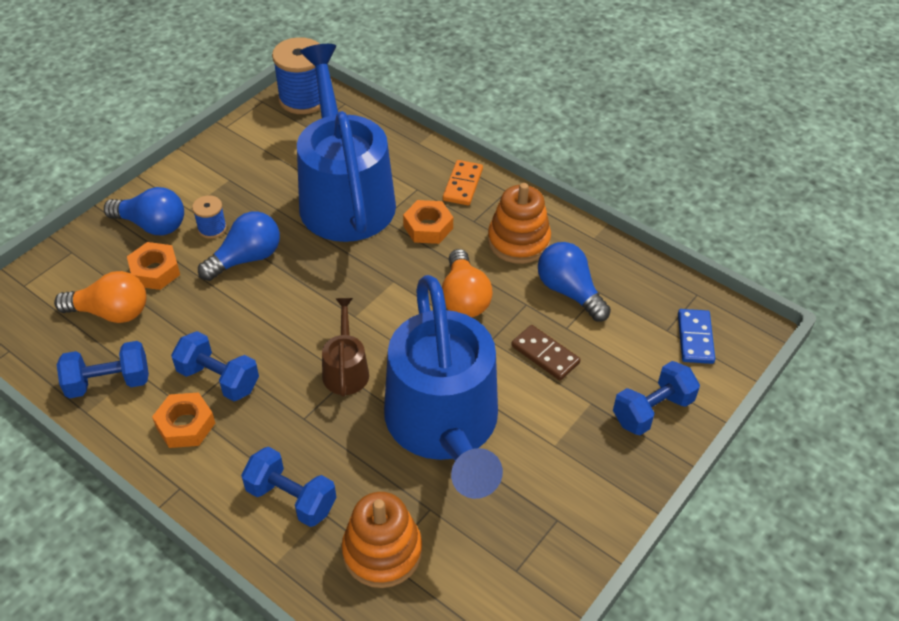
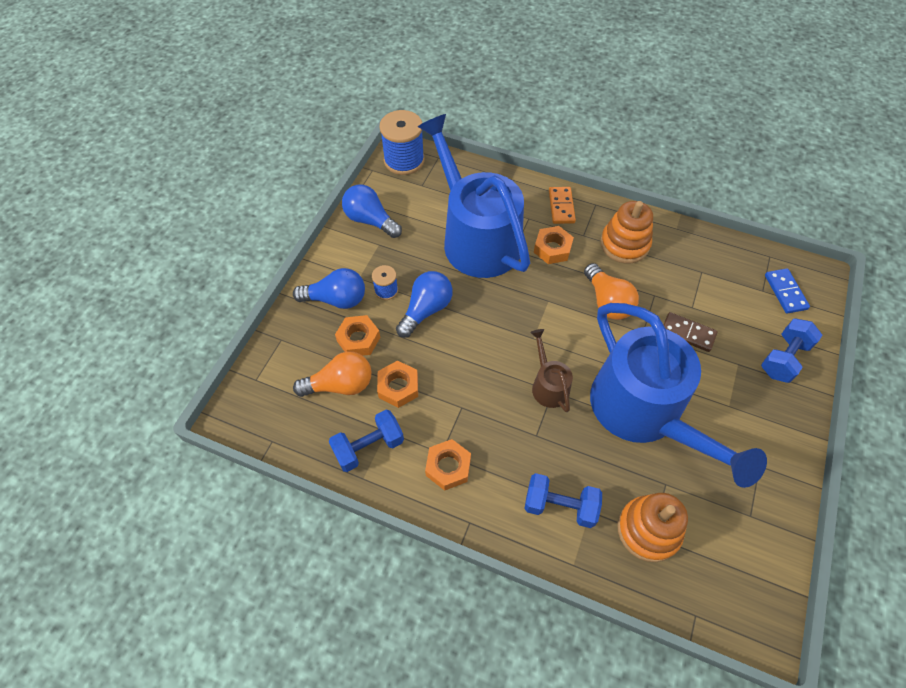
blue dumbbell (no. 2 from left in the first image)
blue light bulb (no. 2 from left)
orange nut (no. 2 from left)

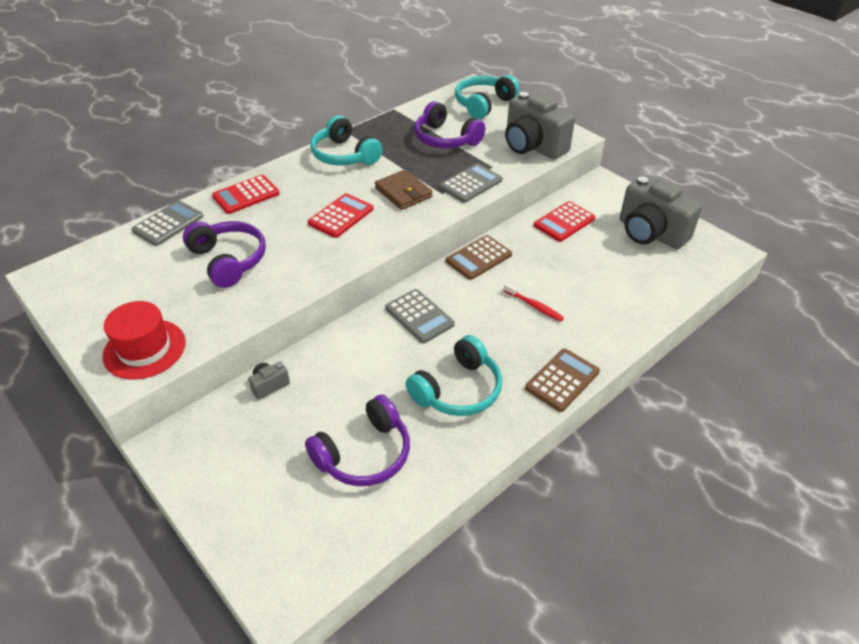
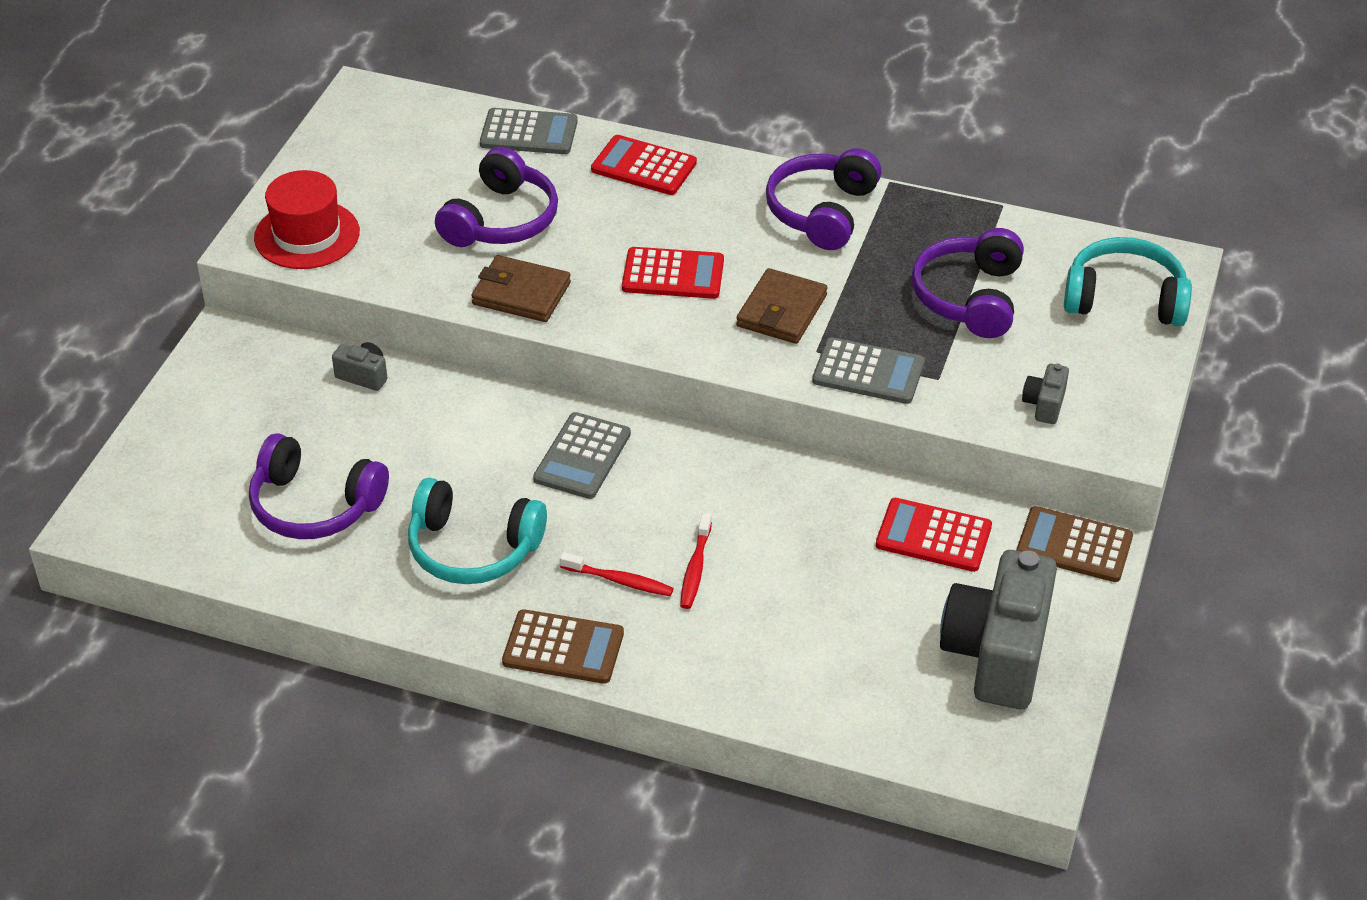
purple headphones (no. 3 from left)
brown calculator (no. 2 from left)
grey camera (no. 3 from left)
brown wallet (no. 1 from left)
red toothbrush (no. 1 from left)

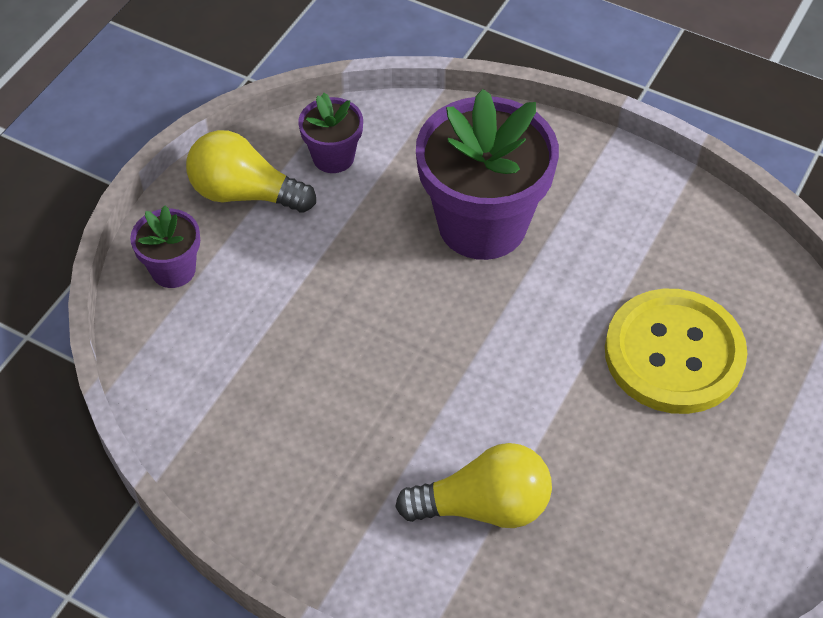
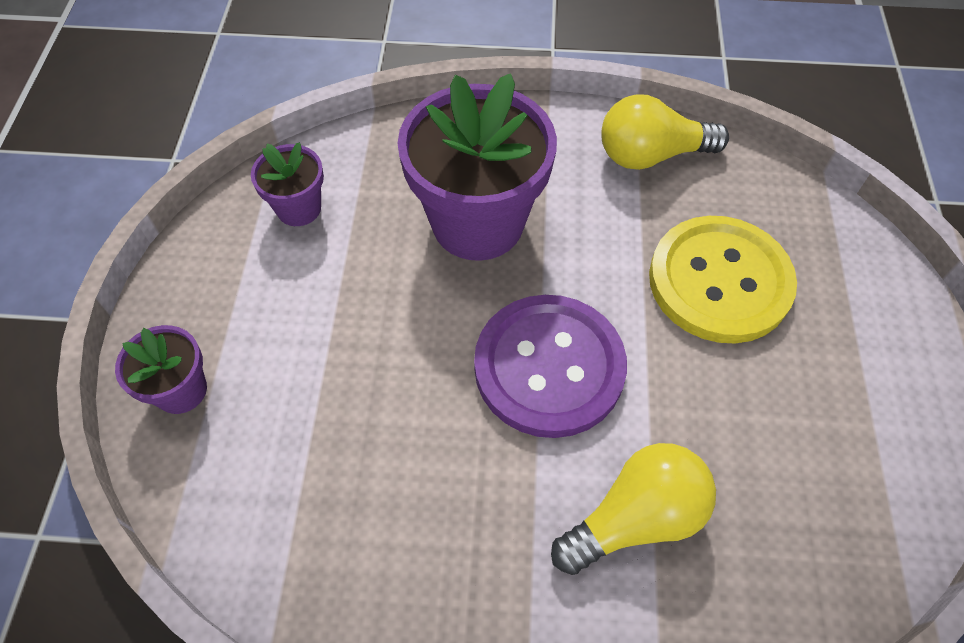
yellow light bulb (no. 2 from left)
purple button

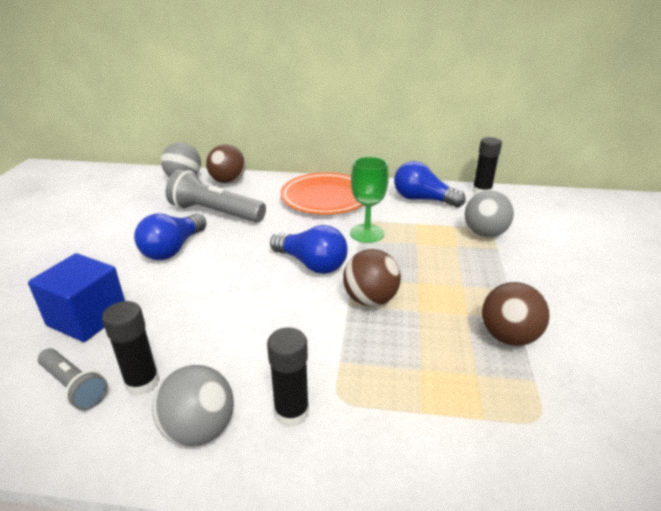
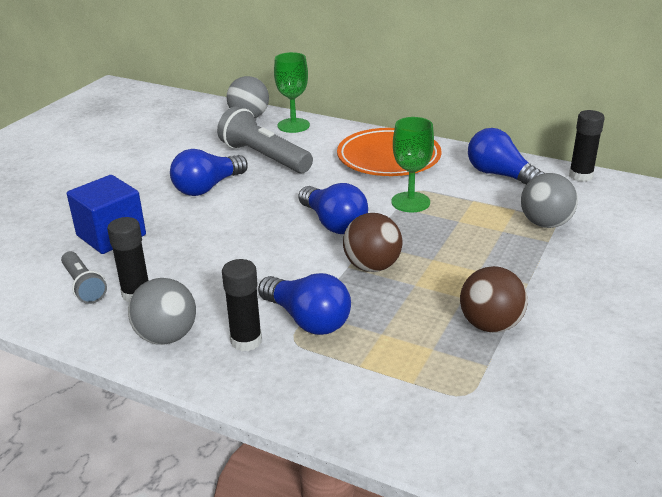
green goblet (no. 1 from left)
blue light bulb (no. 2 from left)

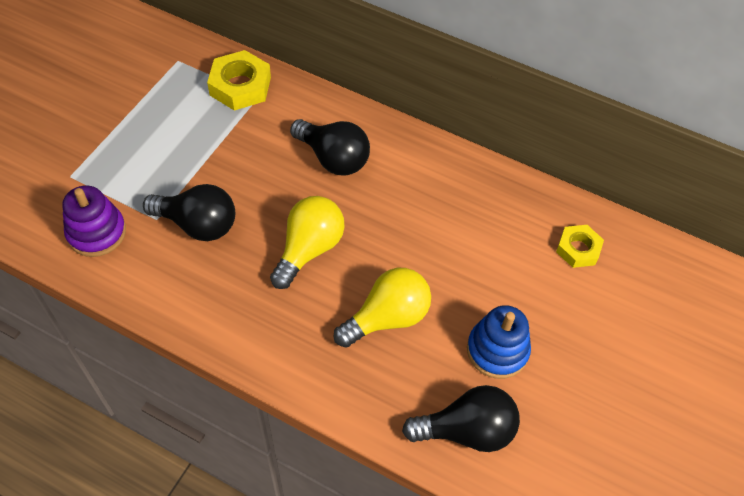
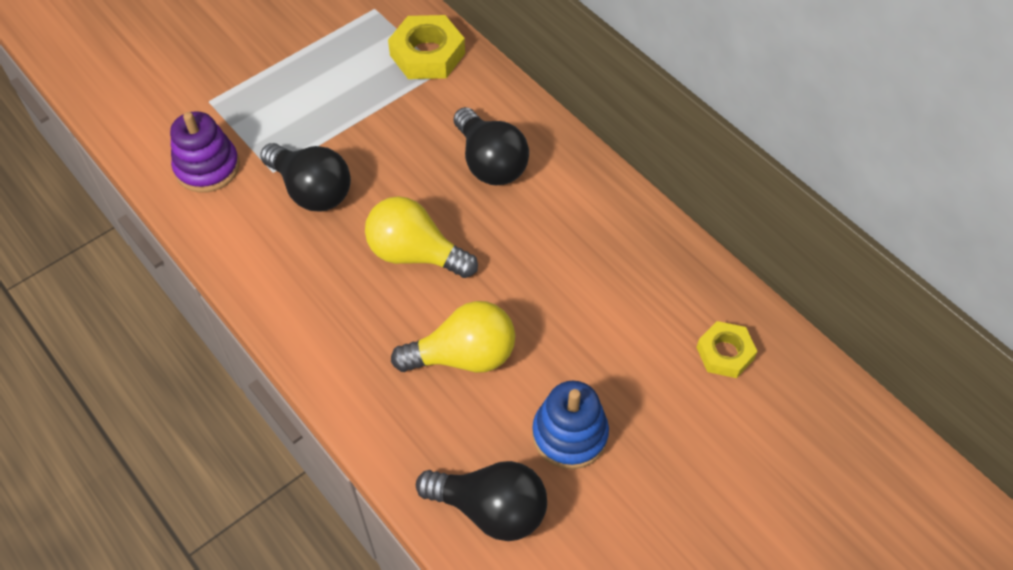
yellow light bulb (no. 1 from left)

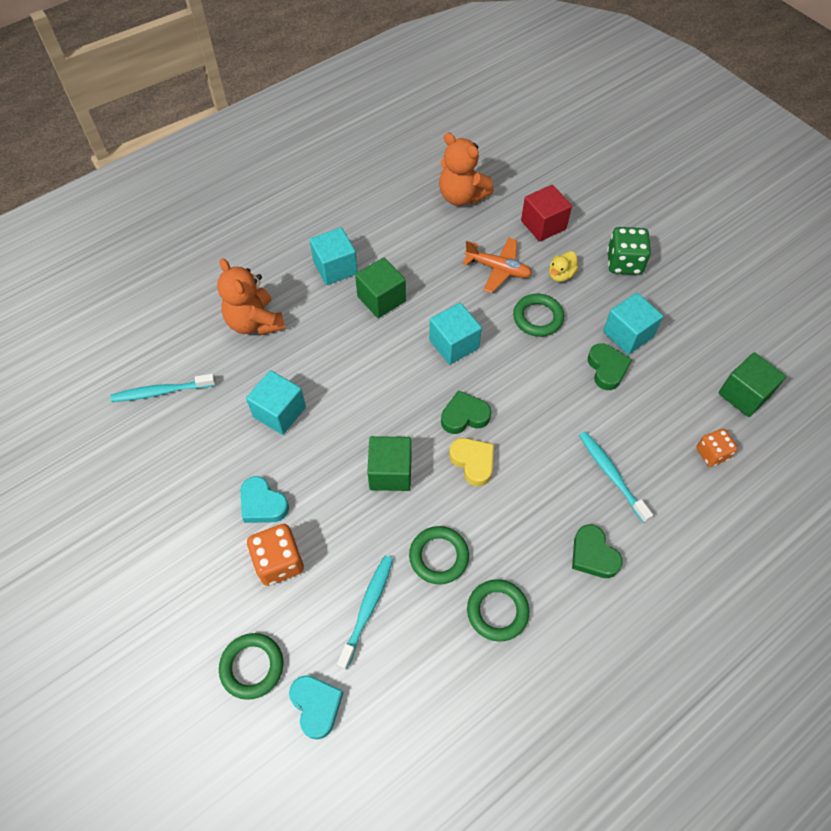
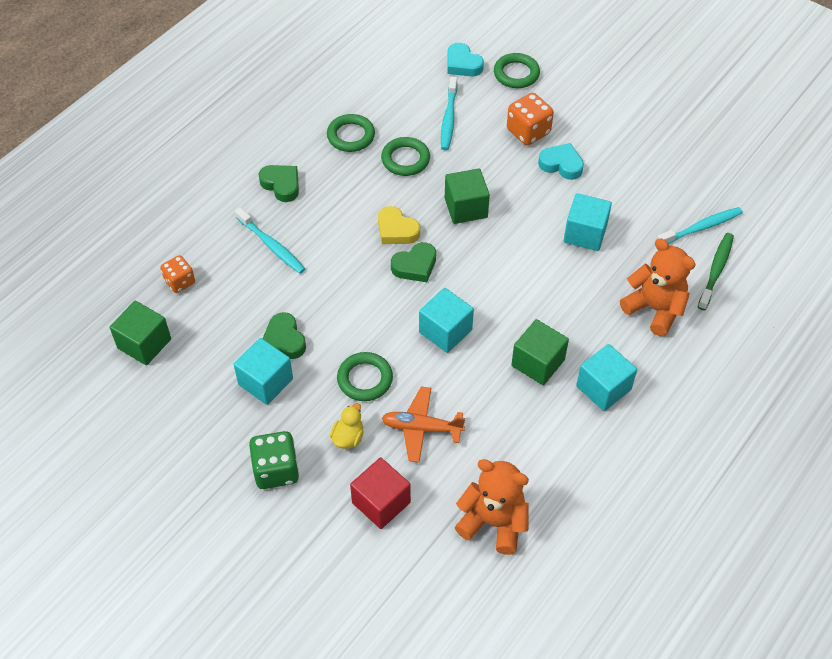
green toothbrush

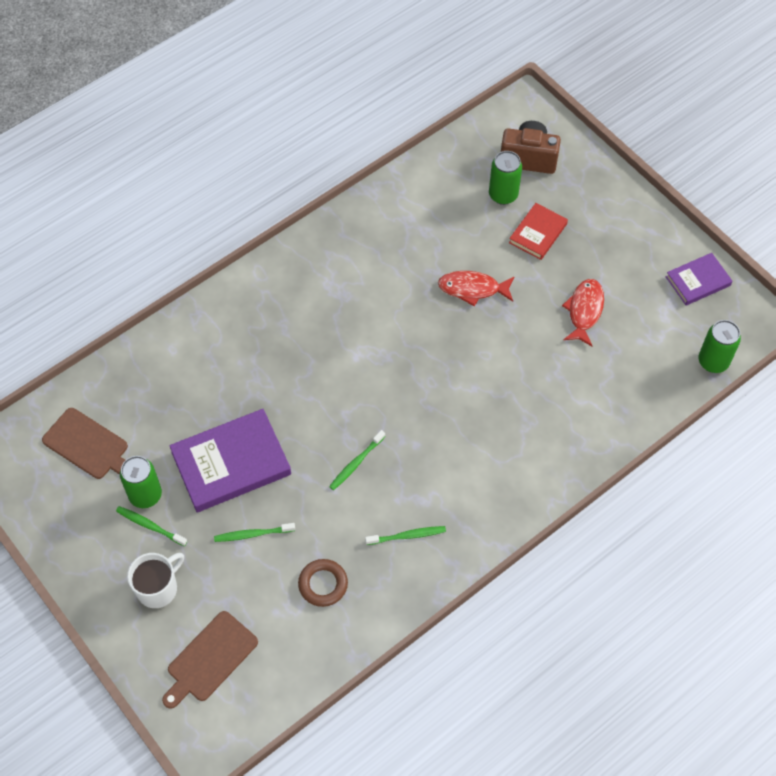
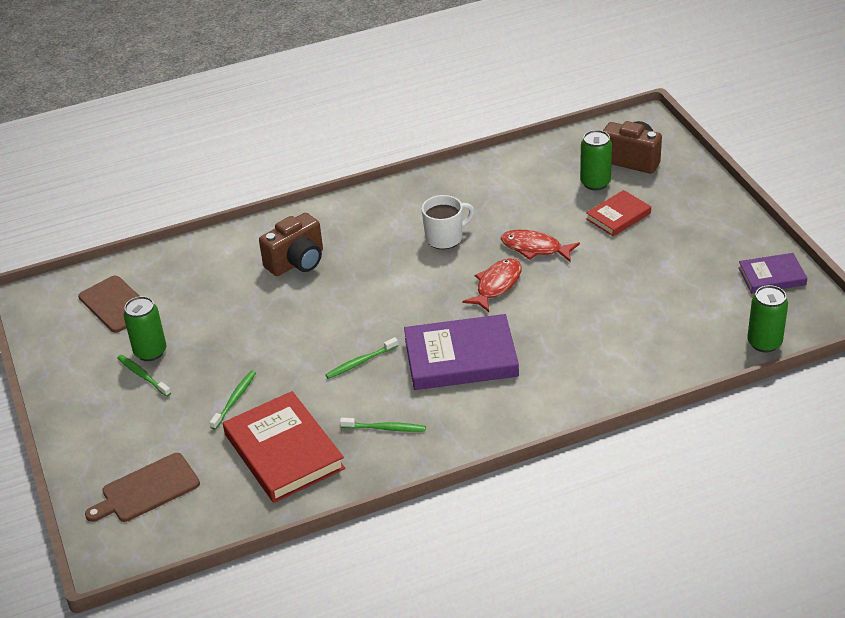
white mug
purple book (no. 1 from left)
green toothbrush (no. 2 from left)
red book (no. 1 from left)
red fish (no. 1 from left)
brown camera (no. 1 from left)

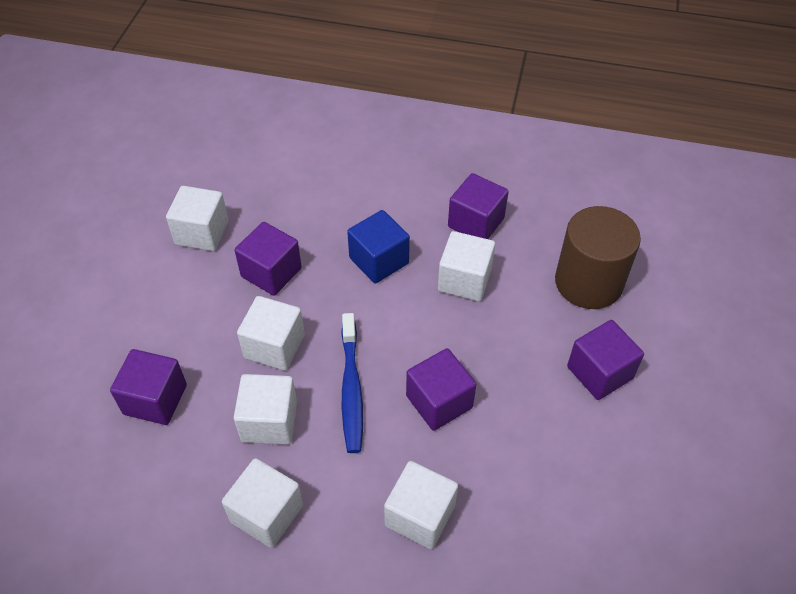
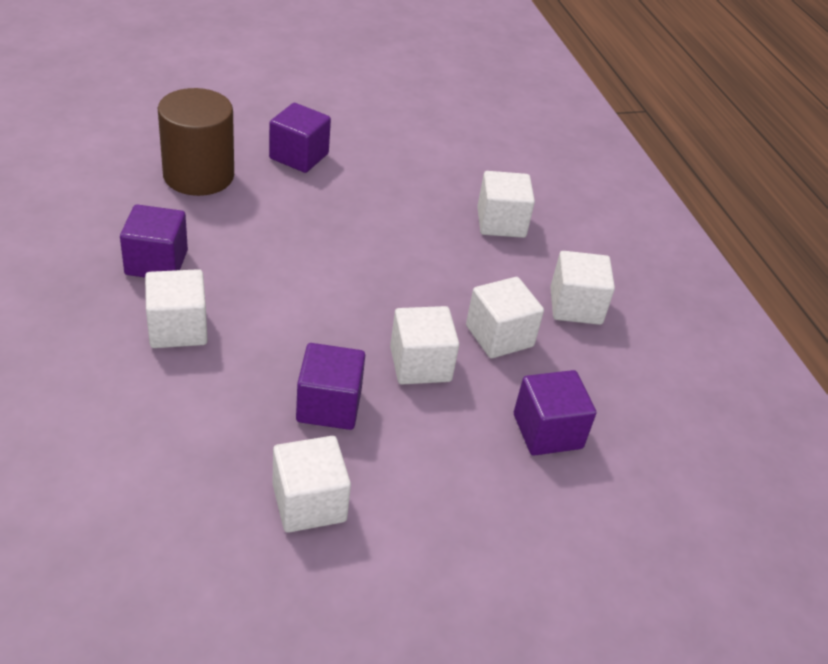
blue toothbrush
blue cube
purple cube (no. 3 from left in the first image)
white cube (no. 1 from left)

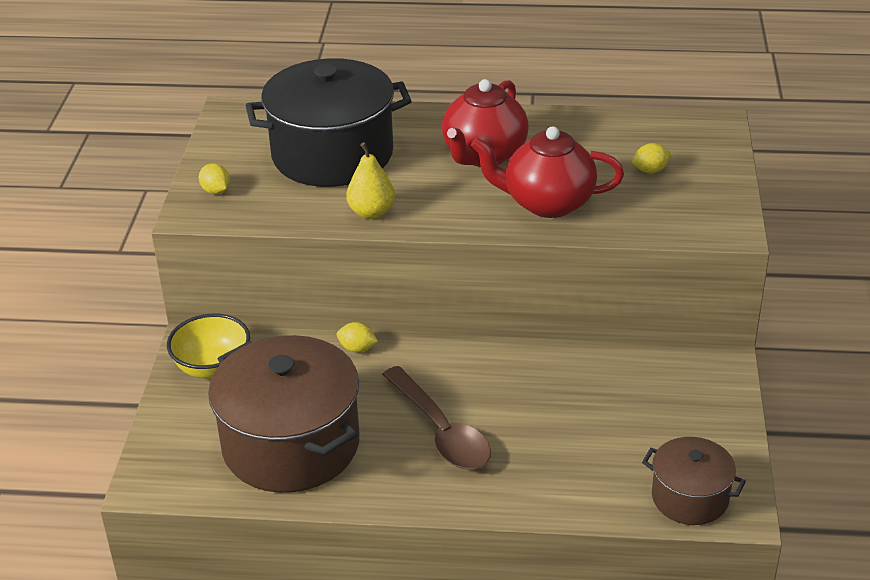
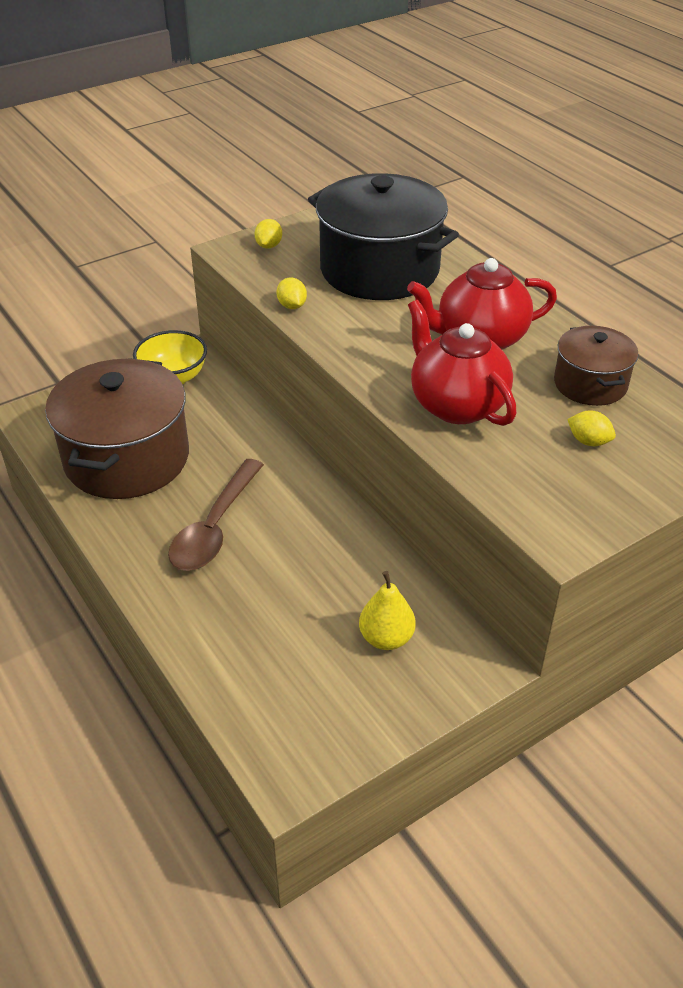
yellow lemon (no. 2 from left)
yellow pear
brown pot (no. 2 from left)

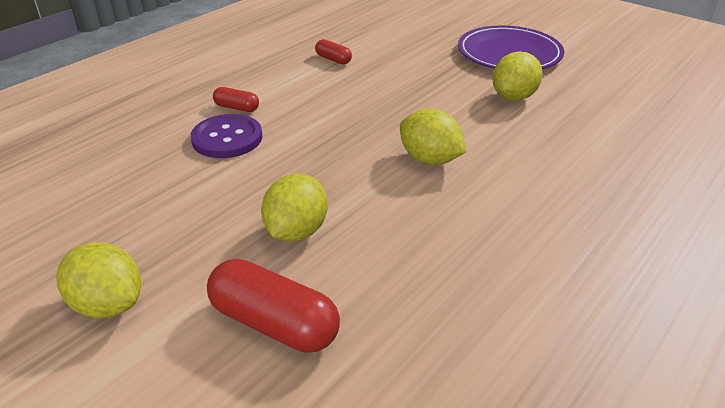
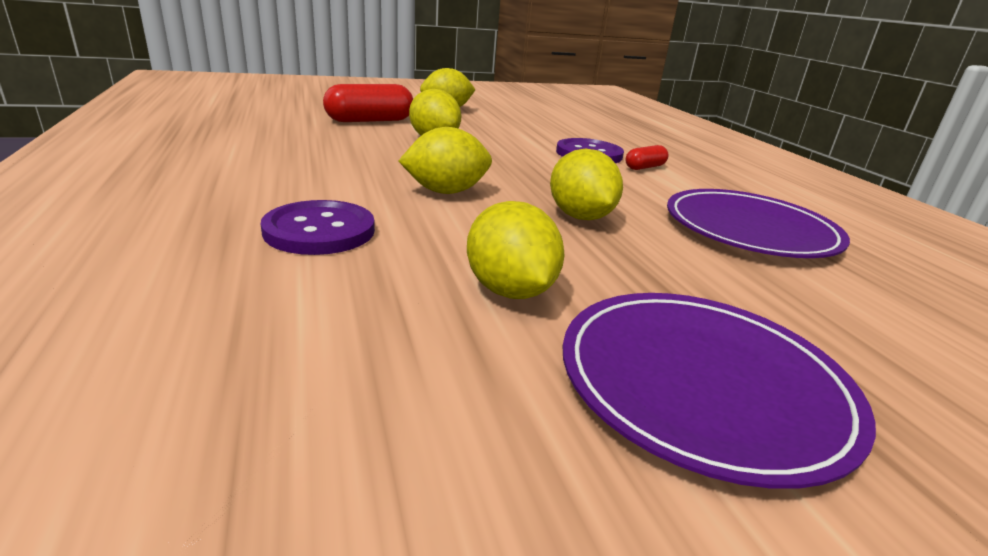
purple plate (no. 2 from left)
purple button (no. 1 from left)
yellow lemon (no. 5 from left)

